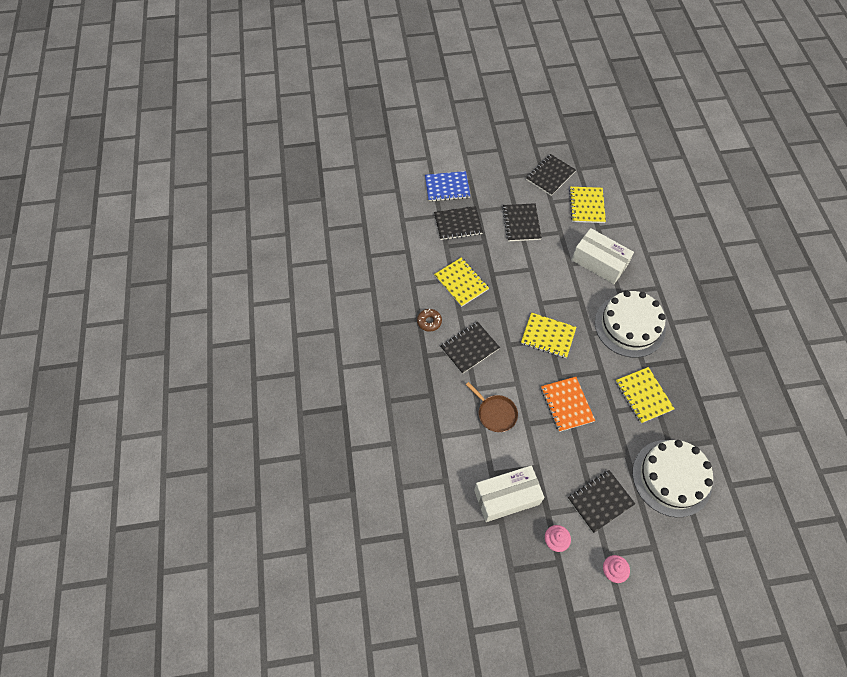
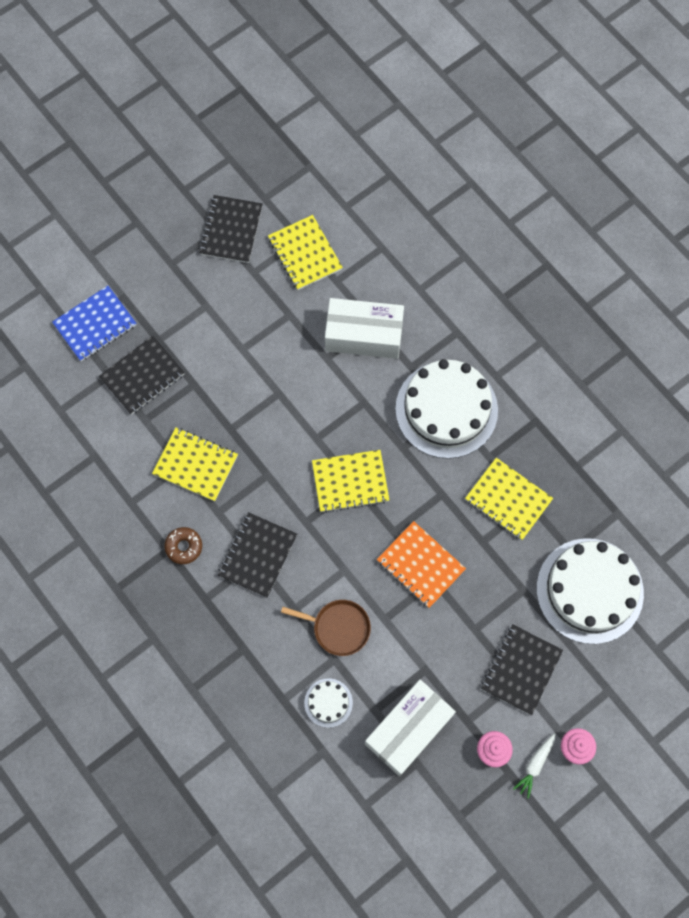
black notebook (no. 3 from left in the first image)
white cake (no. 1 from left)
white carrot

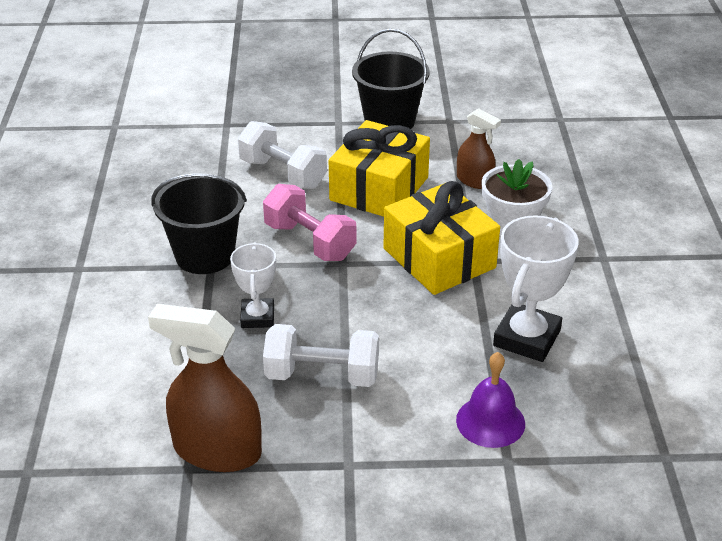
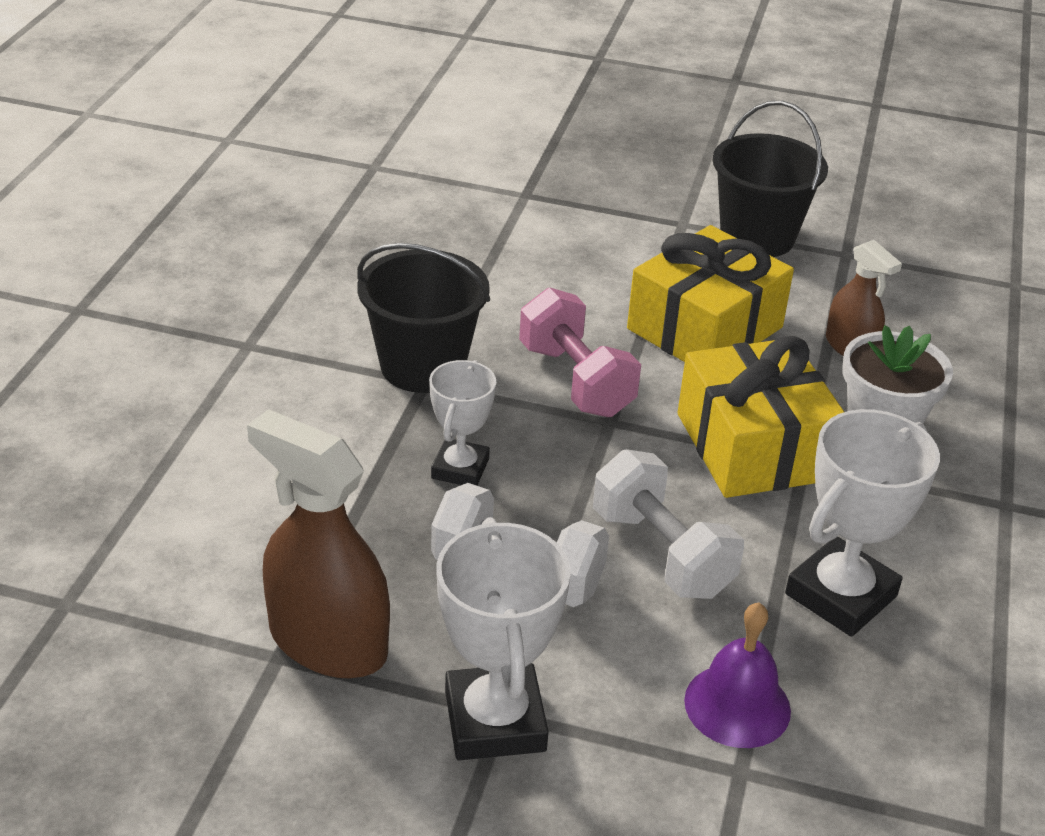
white dumbbell (no. 2 from left)
white trophy (no. 2 from left)

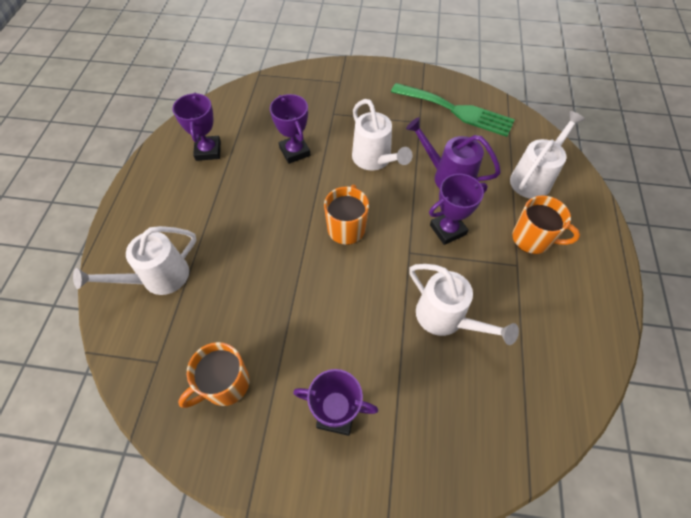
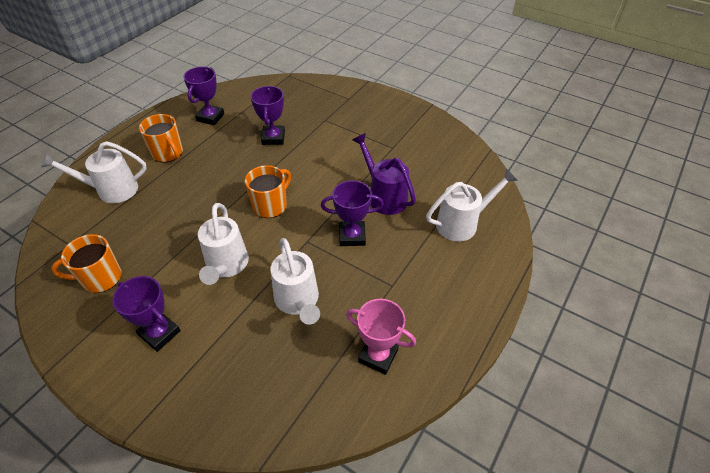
white watering can (no. 2 from left)
green fork
orange mug (no. 2 from left)
pink trophy

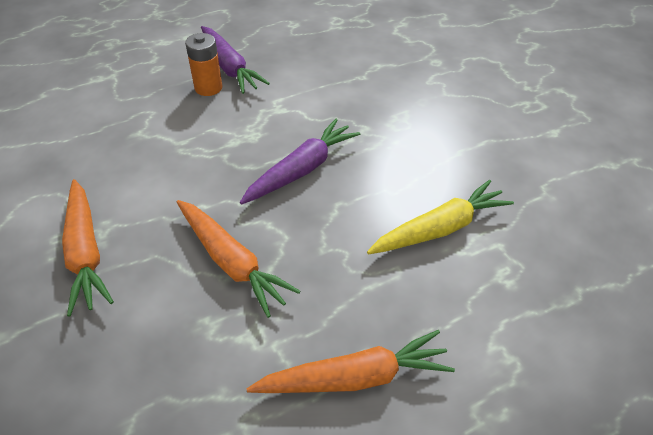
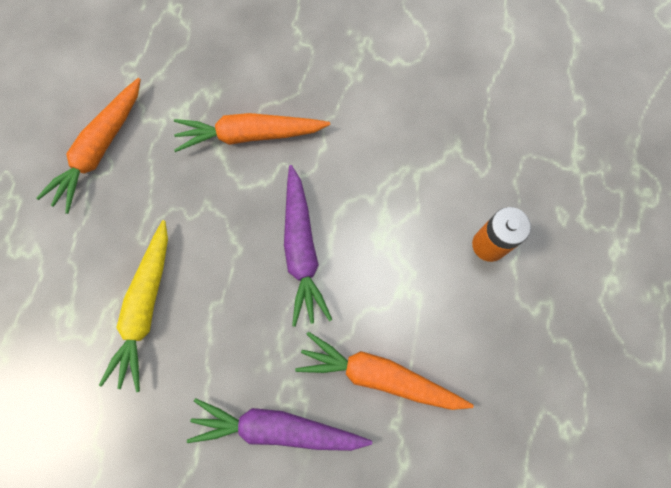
orange carrot (no. 3 from left)
purple carrot (no. 1 from left)

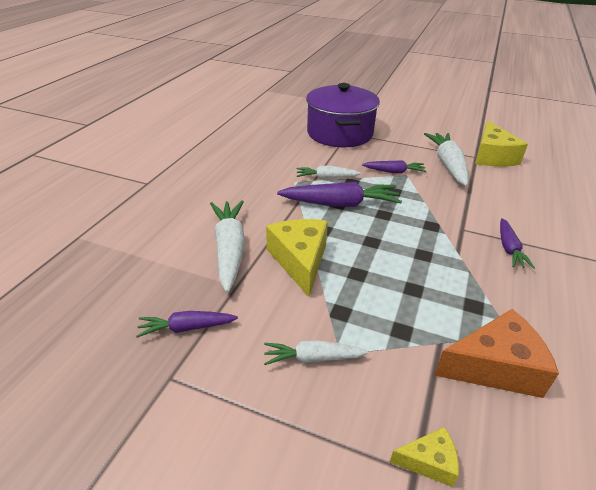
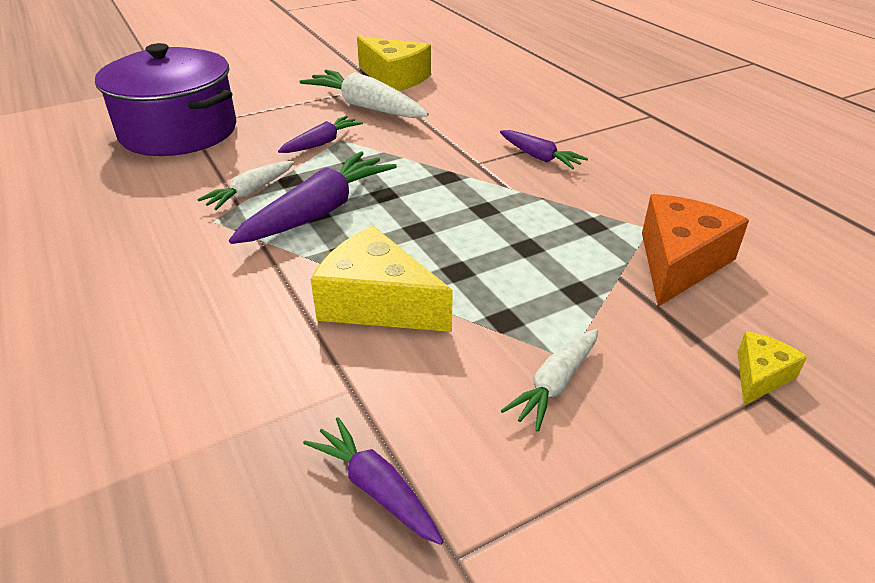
purple carrot (no. 3 from left)
white carrot (no. 1 from left in the first image)

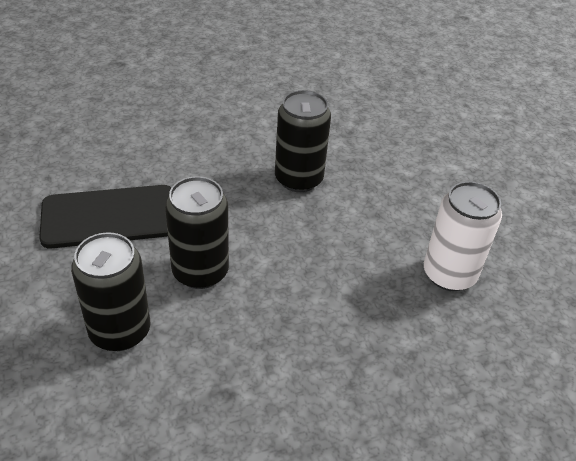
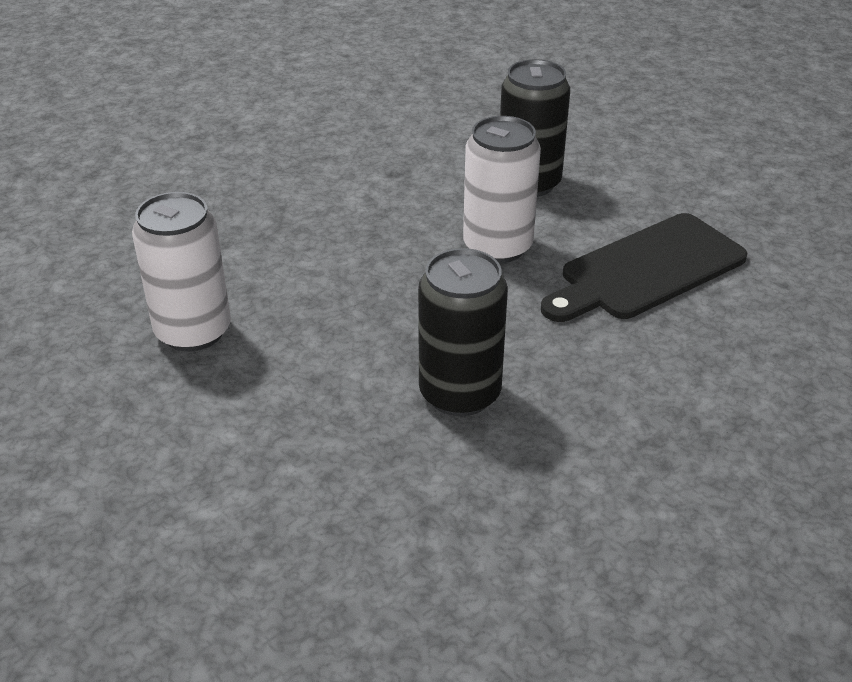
white can (no. 2 from left)

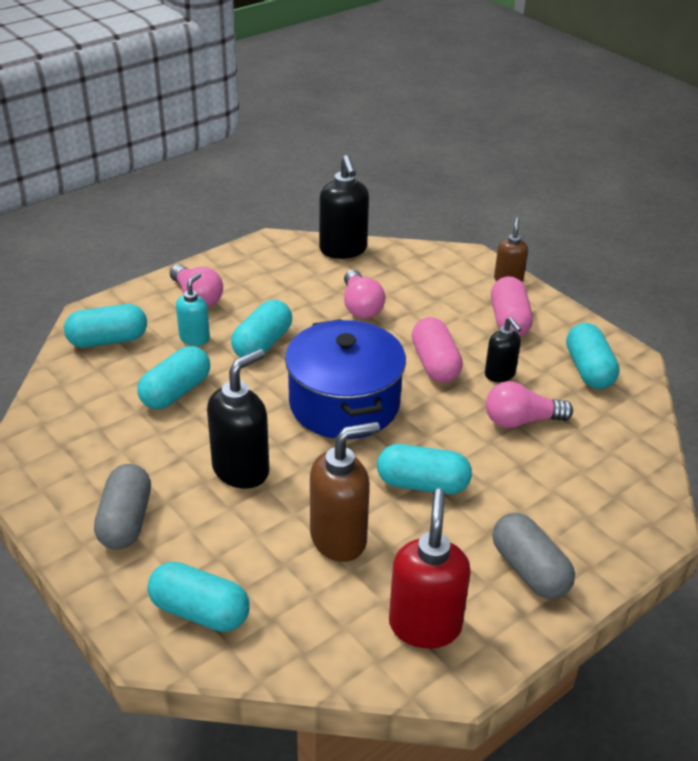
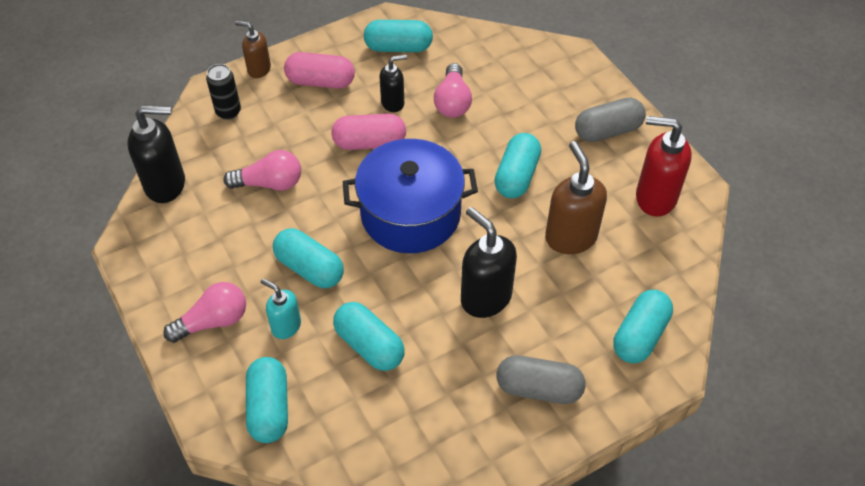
black can

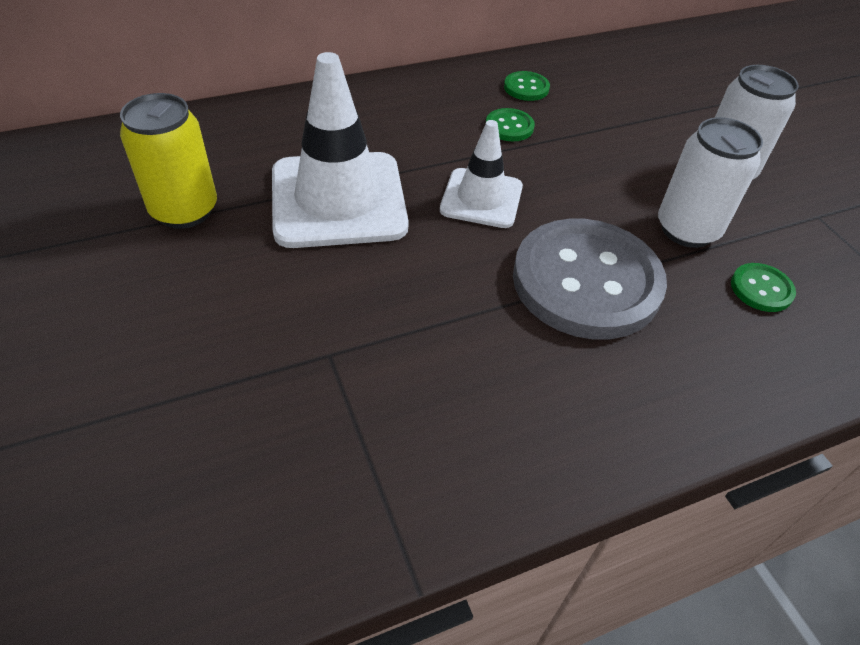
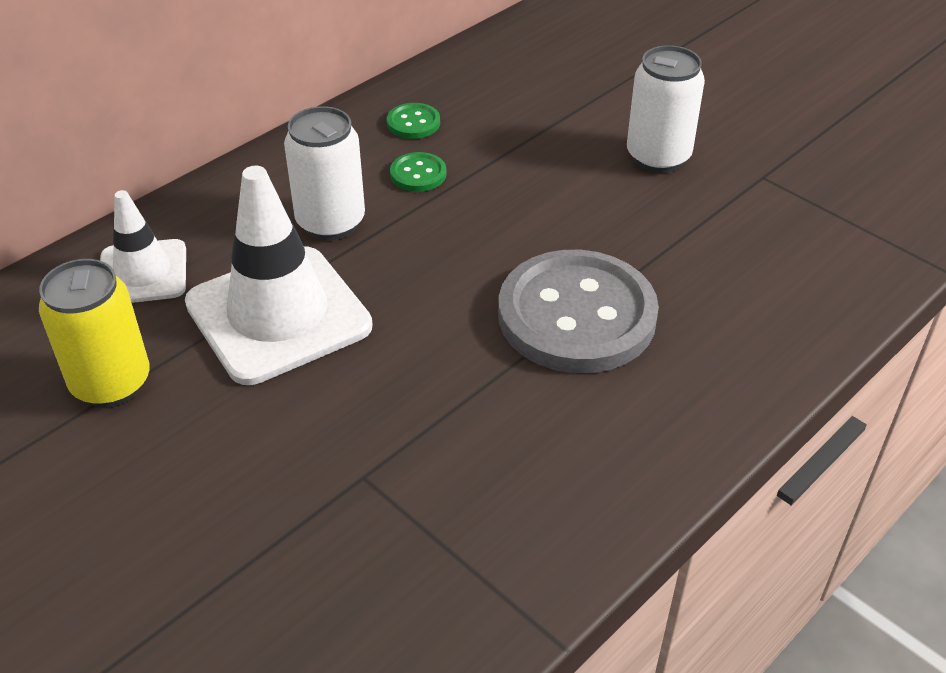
white traffic cone (no. 1 from left)
white can (no. 1 from left)
green button (no. 3 from left in the first image)

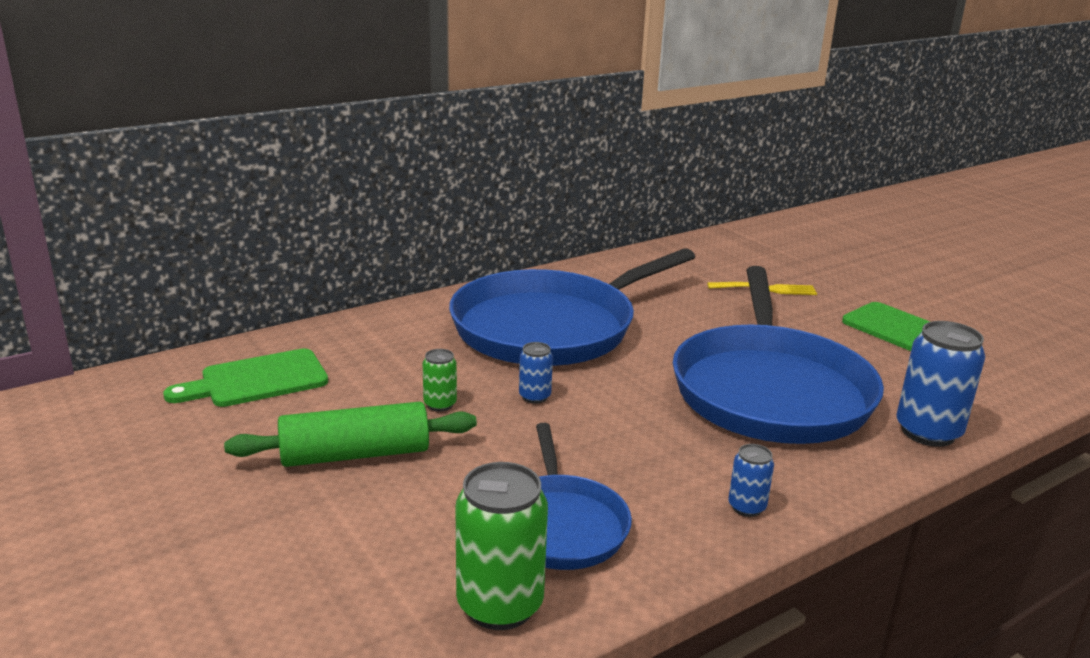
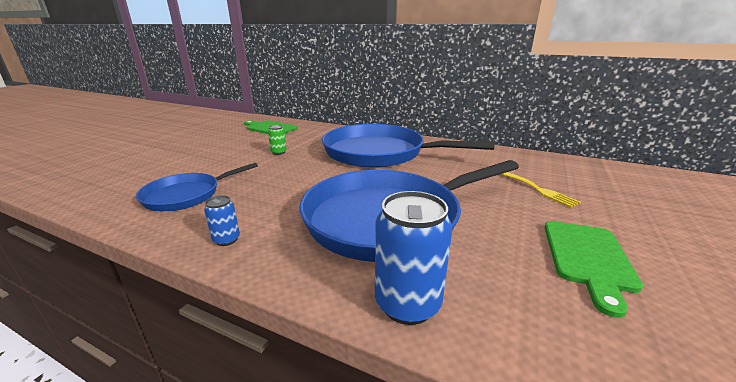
green rolling pin
green can (no. 2 from left in the first image)
blue can (no. 1 from left in the first image)

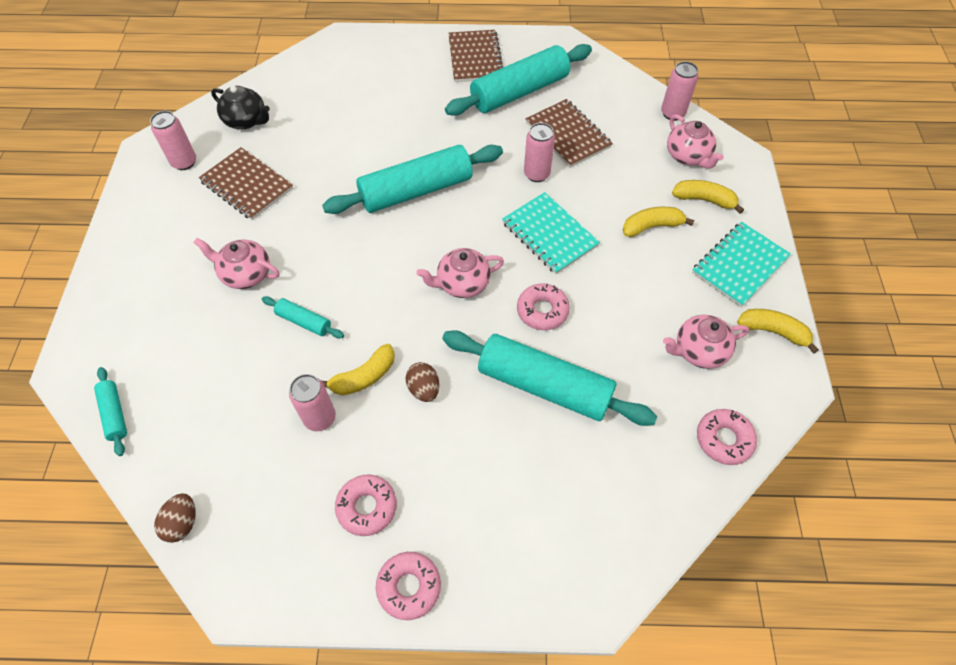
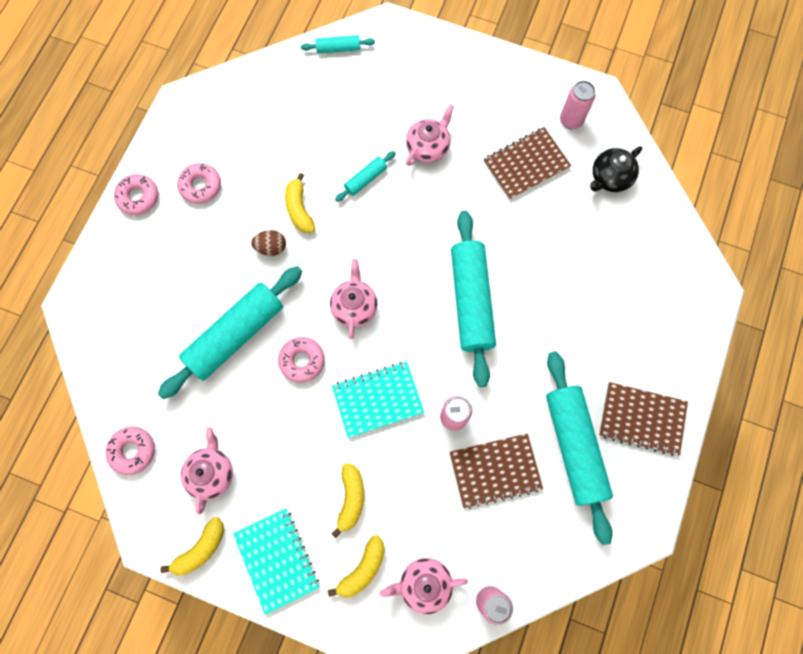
brown egg (no. 1 from left in the first image)
pink can (no. 2 from left in the first image)

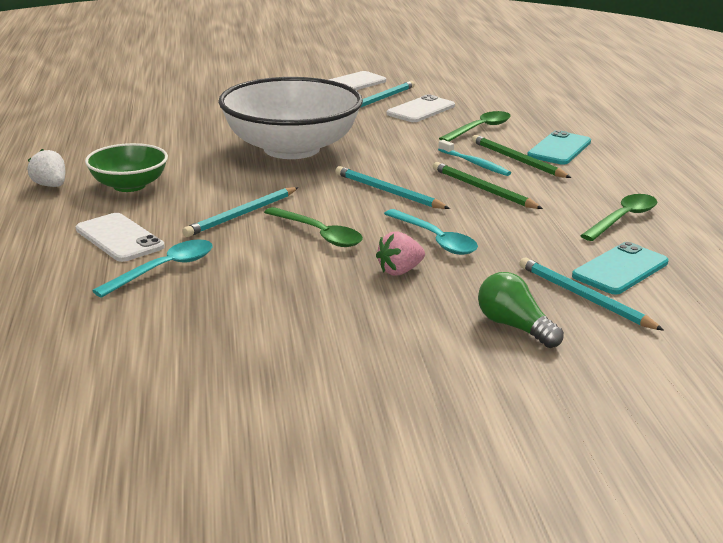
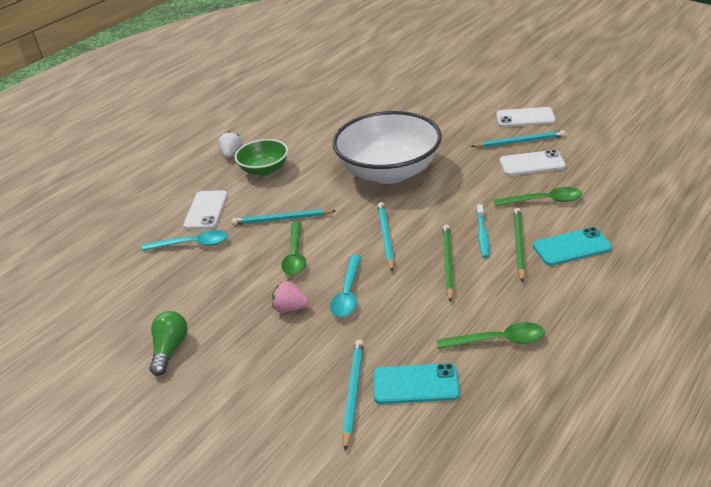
green light bulb

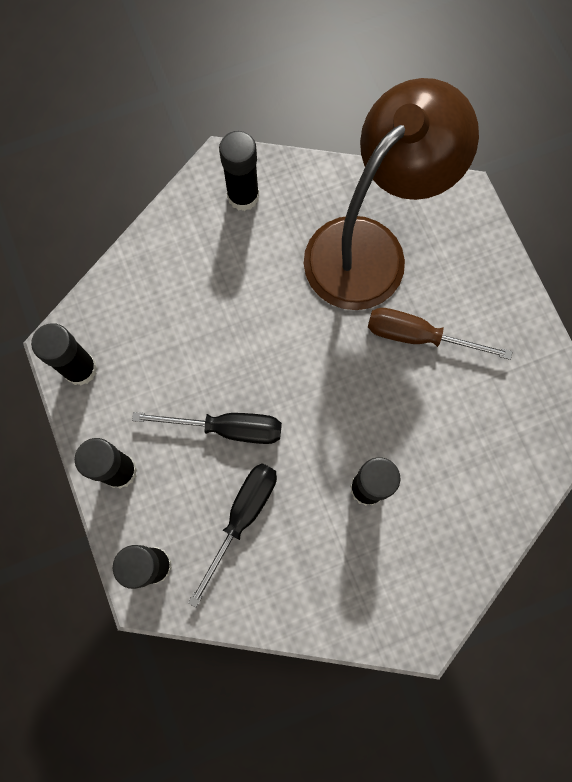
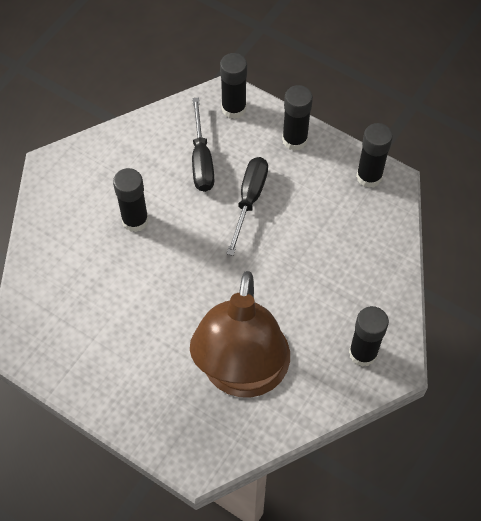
black screwdriver (no. 2 from left)
brown screwdriver

